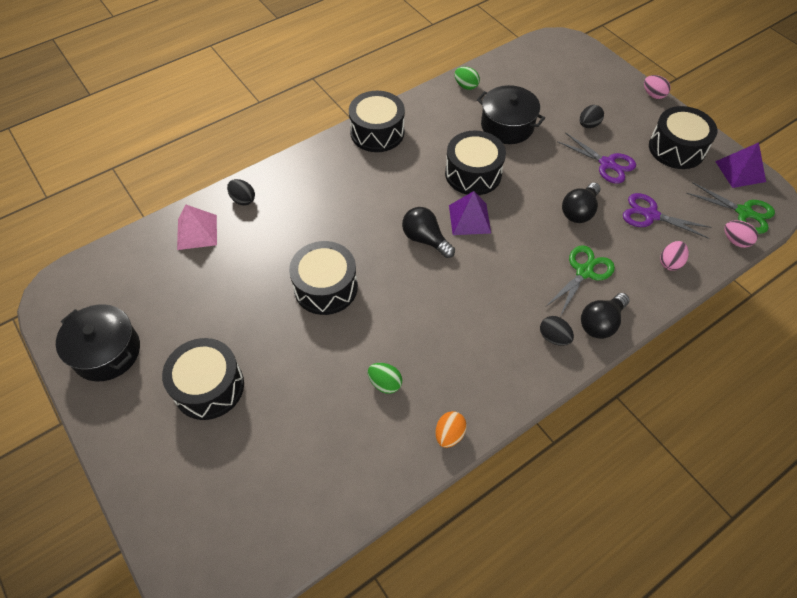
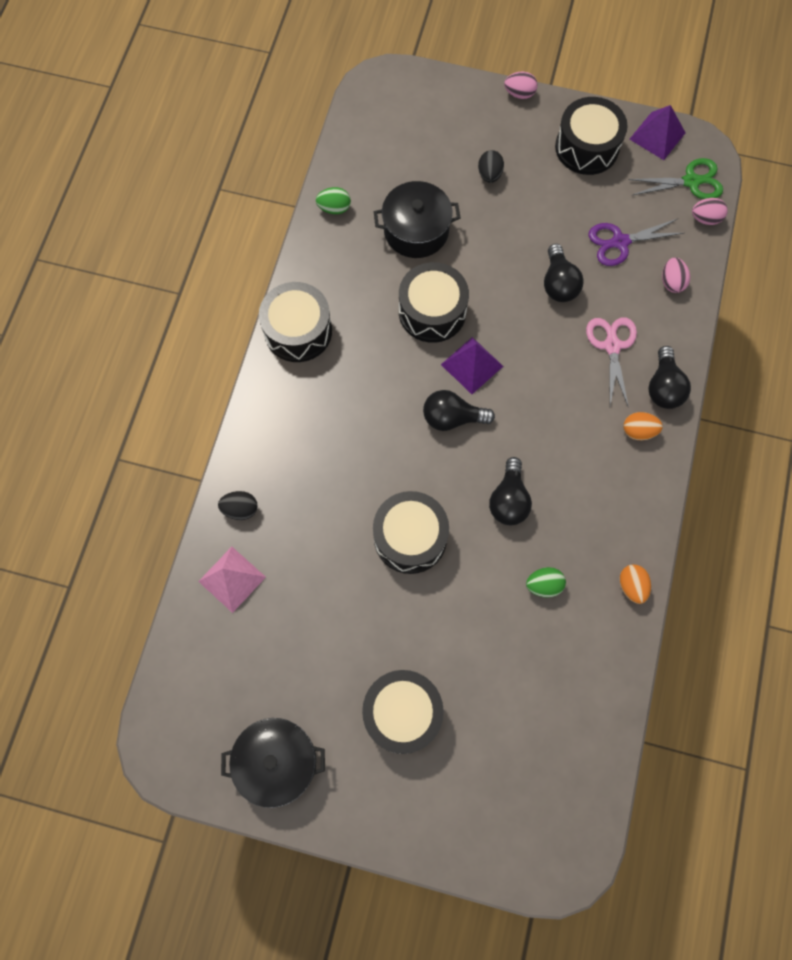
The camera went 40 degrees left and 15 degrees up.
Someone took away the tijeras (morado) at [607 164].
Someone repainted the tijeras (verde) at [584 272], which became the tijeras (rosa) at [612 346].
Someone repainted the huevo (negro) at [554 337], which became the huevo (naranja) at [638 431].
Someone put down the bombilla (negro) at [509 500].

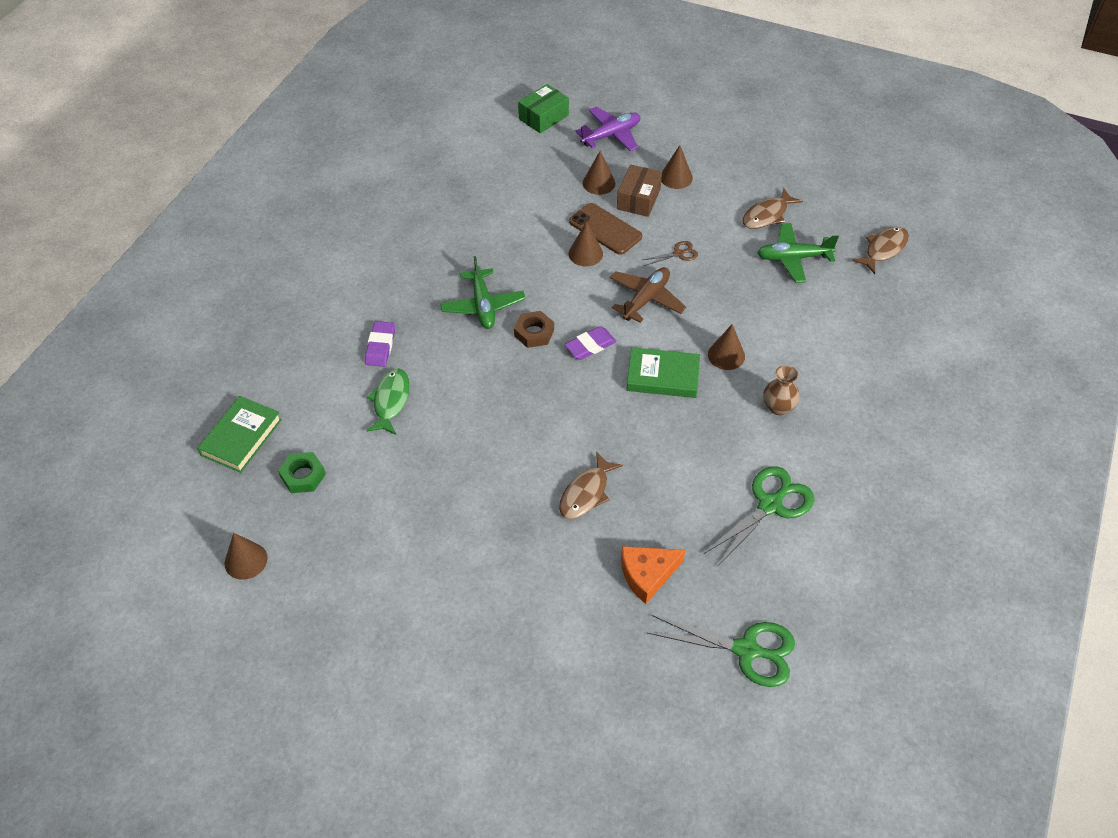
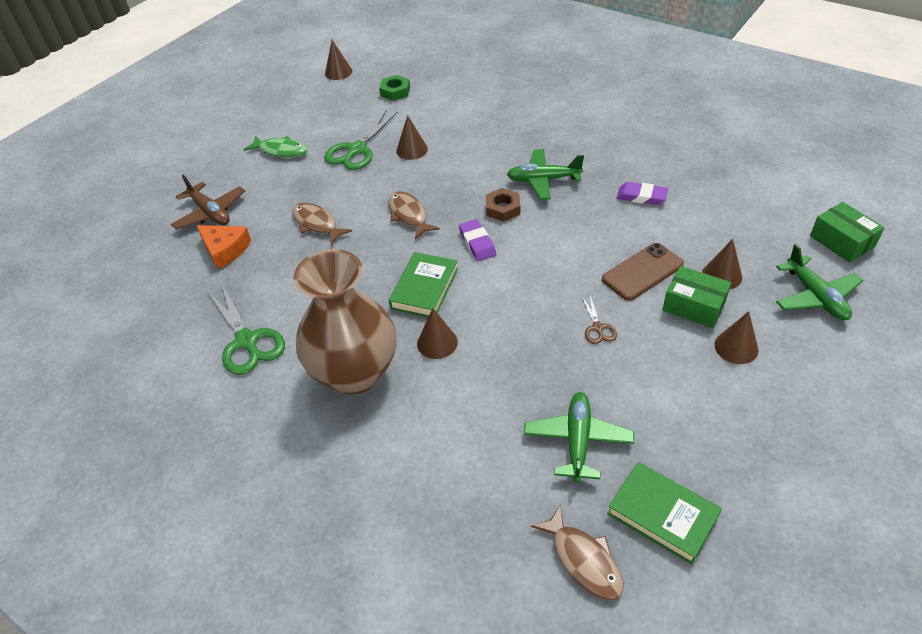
The camera went 105 degrees right and 5 degrees down.
Someone repainted the avión (morado) at [611 135], which became the avión (verde) at [815 296].
Someone repainted the caja (marrón) at [638 199], which became the caja (verde) at [693 306].
Someone carried the pez (marrón) from [767 215] to [409 215].
Someone carried the cono (marrón) from [585 253] to [412 150].
Someone carried the avión (marrón) from [646 299] to [210 213].
Someone carried the goma de borrar (morado) from [380 346] to [641 196].
Someone scaled the florero (marrón) at [778 407] by 2.47.
Someone carried the pez (verde) from [390 401] to [281 151].
Someone carried the libro (verde) from [241 437] to [662 514].
Someone rotated the queso (naranja) at [647 574] by 135 degrees clockwise.
Someone carried the tijeras (verde) from [746 650] to [356 150].

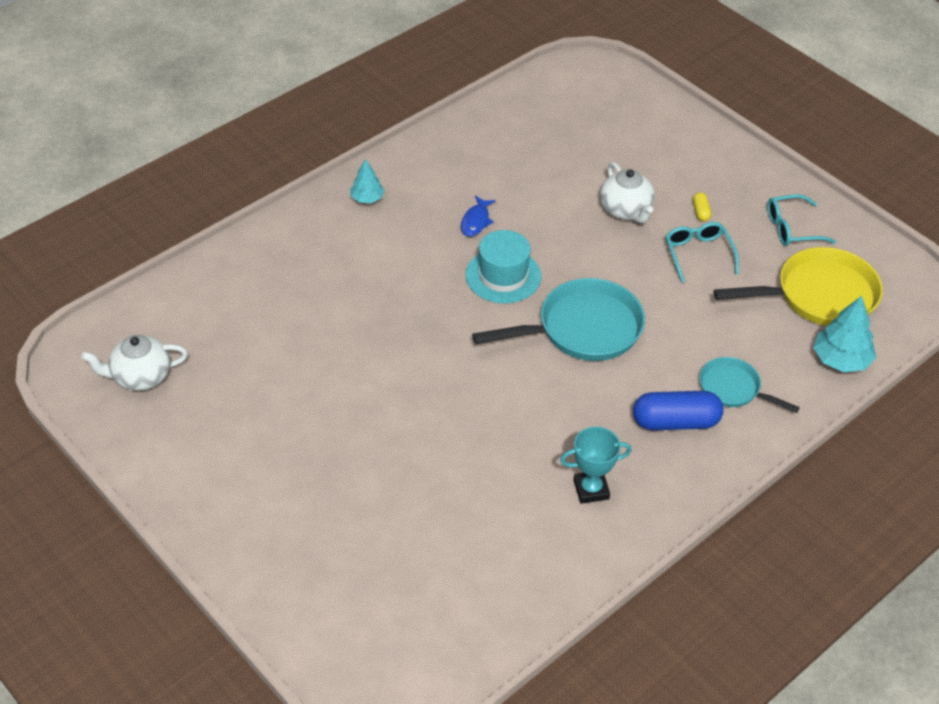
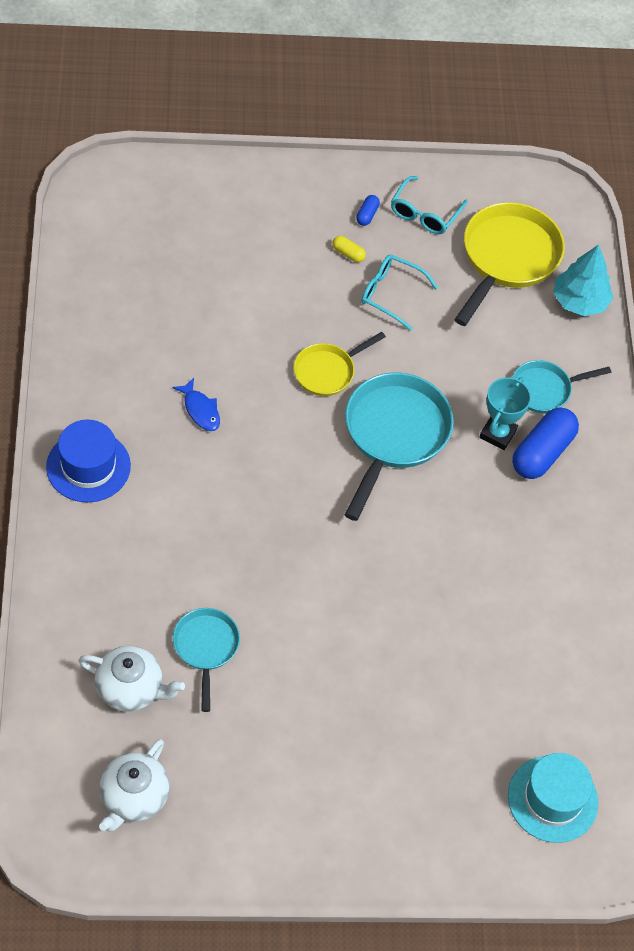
The camera went 55 degrees left and 10 degrees up.
Someone swapped the árbol (turquesa) at [367 198] for the sombrero (azul) at [88 466].
Someone carried the tetera (blanco) from [626 210] to [131 688].
Someone carried the sombrero (turquesa) from [503 276] to [552 799].
Someone carried the trofeo (turquesa) from [591 489] to [497 434].
Someone put down the cápsula (azul) at [367 215].
Someone put down the sartén (amarillo) at [327 371].
Someone put down the sartén (turquesa) at [206 648].

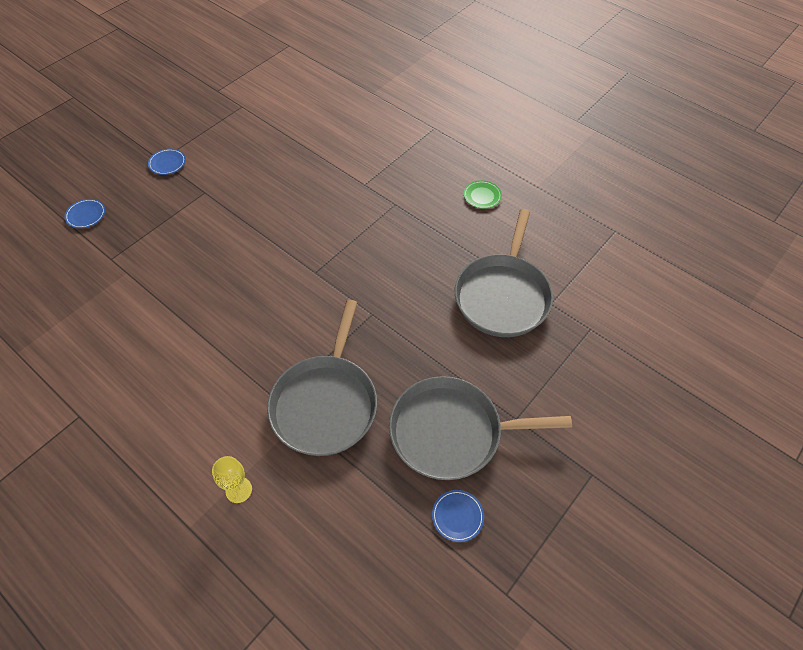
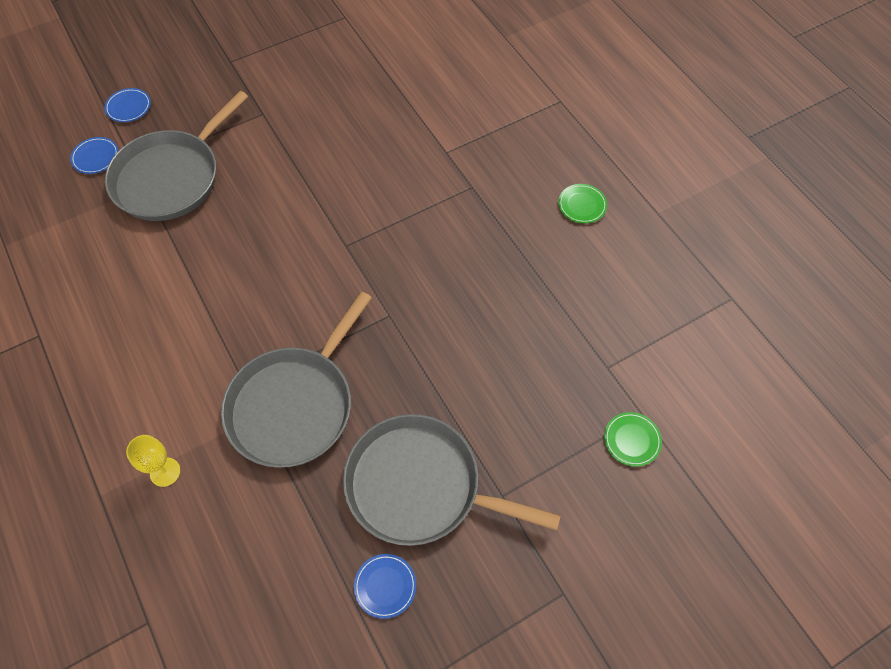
The camera went 20 degrees right and 5 degrees up.
Someone carried the plato (azul) from [167 163] to [95 157].
Someone carried the sartén (gris) from [503 295] to [171 177].
Someone put down the plato (verde) at [632 440].

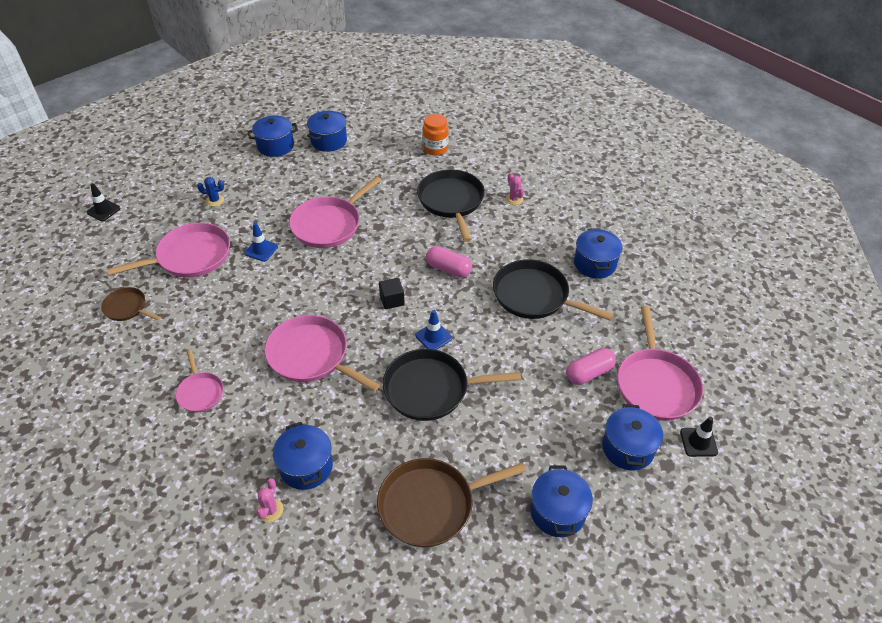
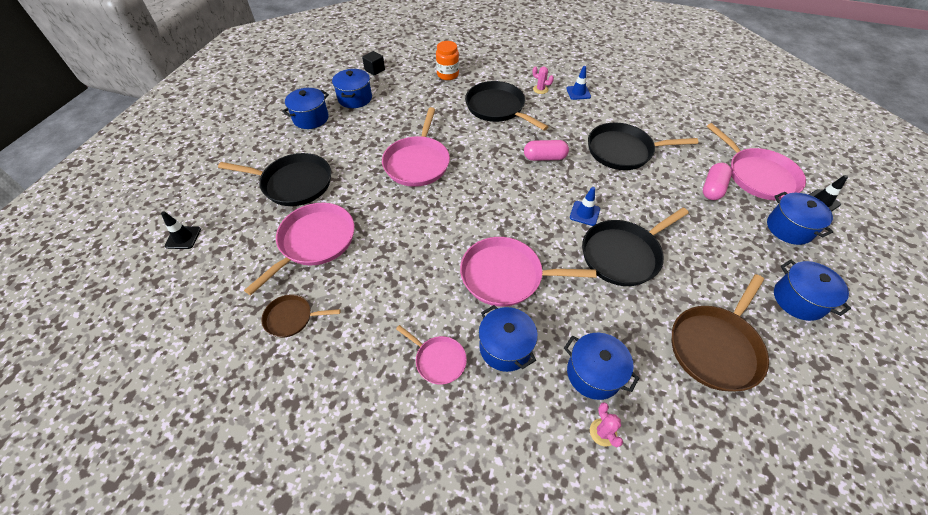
The camera went 30 degrees left and 5 degrees up.
Someone swapped the cactus (azul) at [215 200] for the sartén (negro) at [294 183].
Someone carried the cono de tráfico (azul) from [261 250] to [578 93].
Someone carried the olla (azul) from [595 264] to [505 347].
Someone carried the cubo (negro) from [392 300] to [375 70].

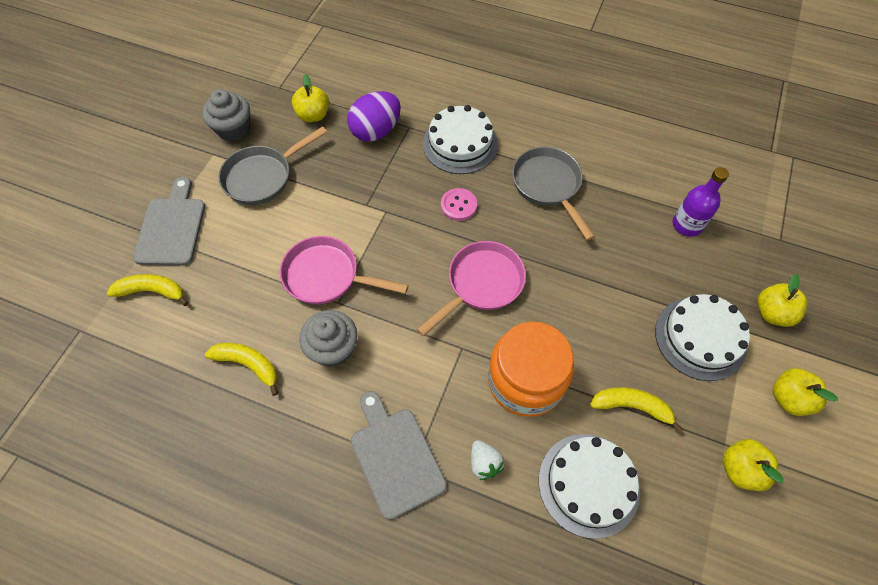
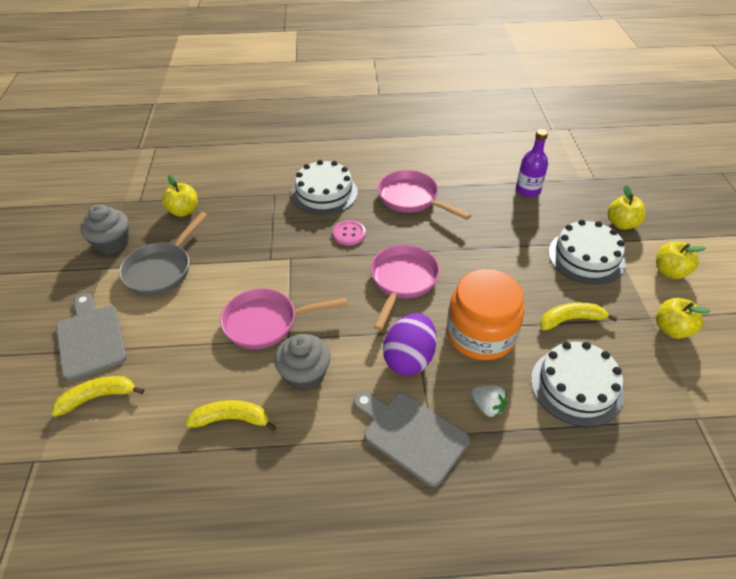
The camera went 25 degrees left and 15 degrees down.
Someone carried the huevo (morado) from [376 131] to [409 359].
Someone repainted the sartén (gris) at [548 186], which became the sartén (rosa) at [412 199].

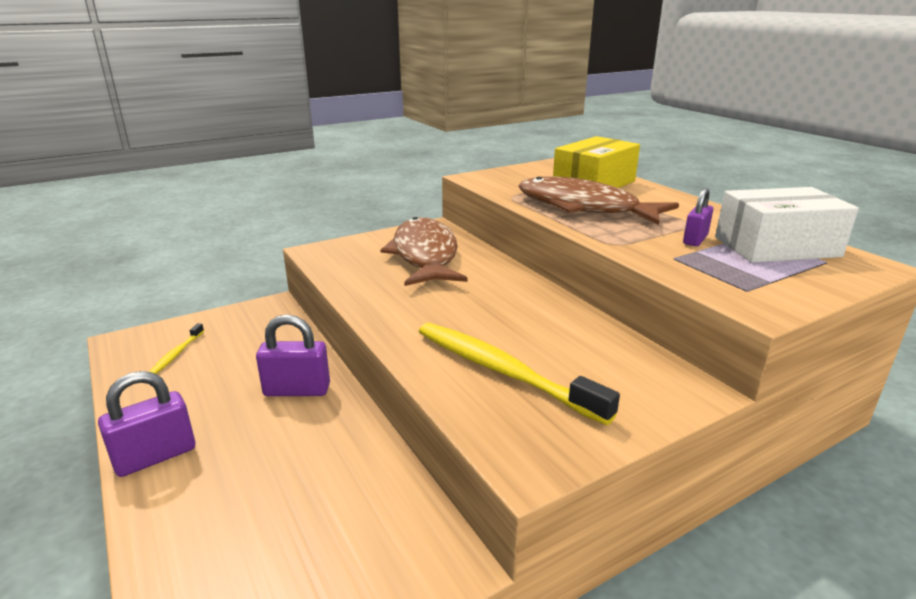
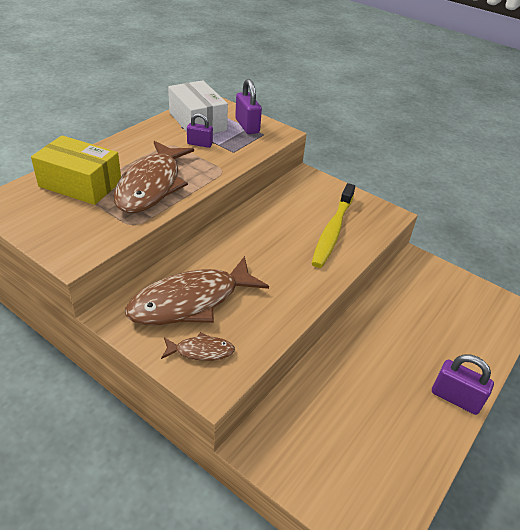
The camera went 115 degrees left and 15 degrees up.
Someone carried the candado (morado) from [297 390] to [247 126].
Someone took away the cepillo de dientes (amarillo) at [177 354].
Someone put down the pez (marrón) at [201 351].

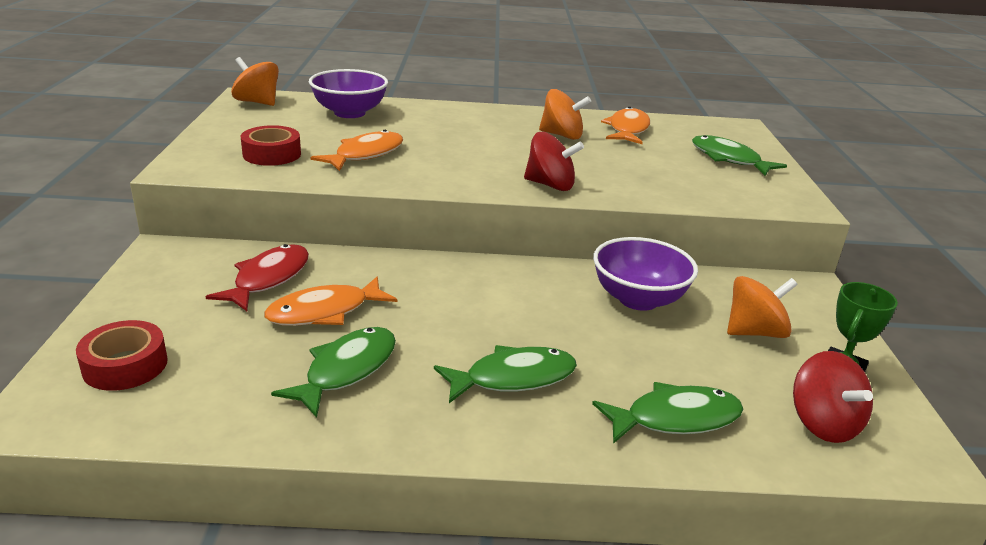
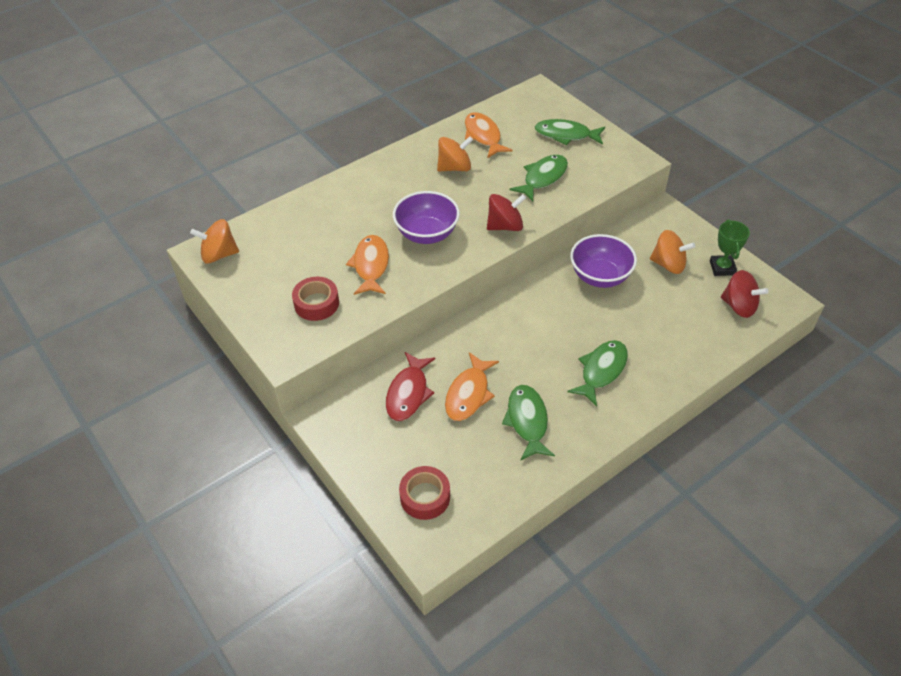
The camera went 35 degrees left and 20 degrees up.
Someone carried the cuenco (morado) from [349 113] to [427 234].
Someone rotated the pez (rojo) at [268 279] by 150 degrees counterclockwise.
Someone rotated the peonza (naranja) at [754 332] by 75 degrees clockwise.
Someone carried the pez (verde) from [675 418] to [543 178].

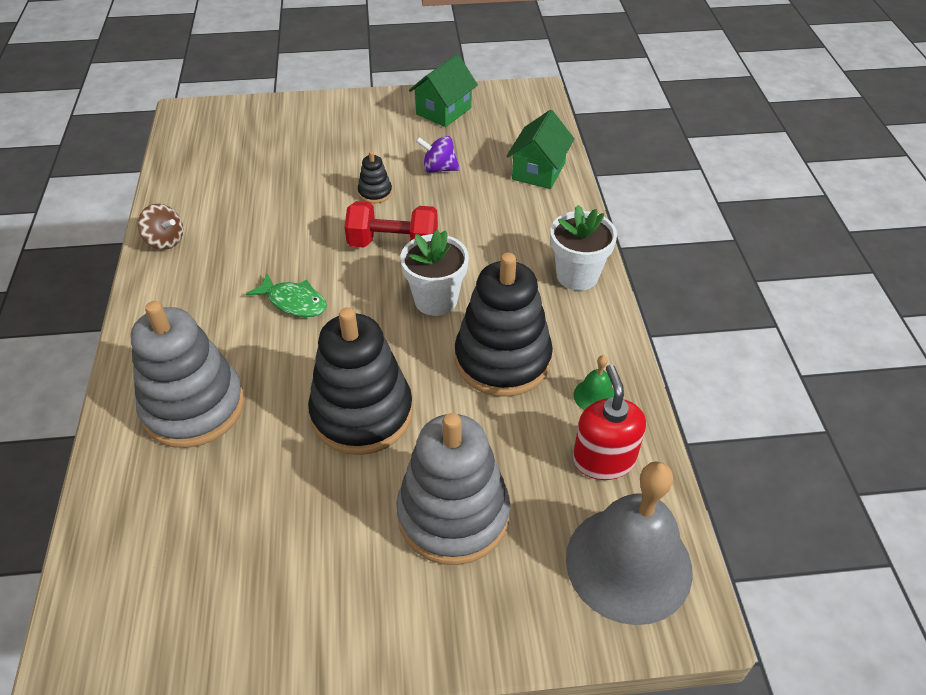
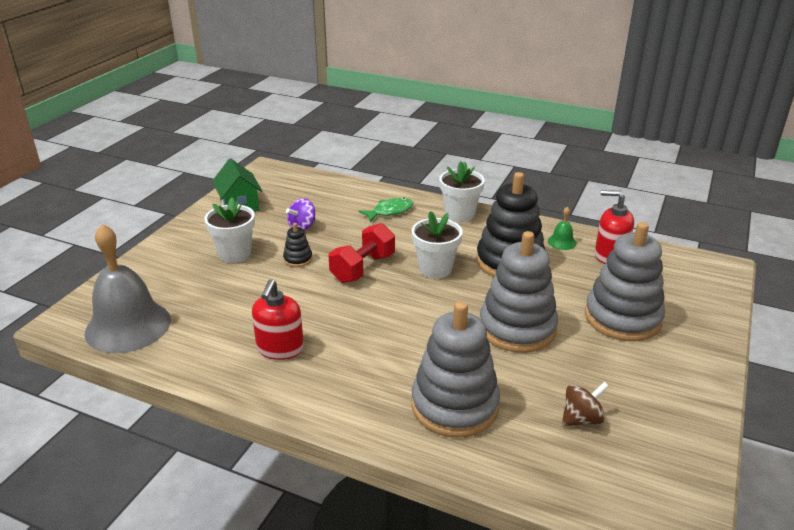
The camera went 60 degrees left and 15 degrees down.
Someone took away the casa (verde) at [538 171].
Someone carried the peonza (marrón) from [165 241] to [581 419].
Someone carried the pez (verde) from [294 302] to [390 211].
Someone repainted the juguete apilable (negro) at [362 413], which became the juguete apilable (gris) at [517 328].
Someone carried the campana (gris) from [628 563] to [128 326].
Someone put down the maceta (blanco) at [235 254].
Someone put down the dispensador de jabón (rojo) at [280 349].

